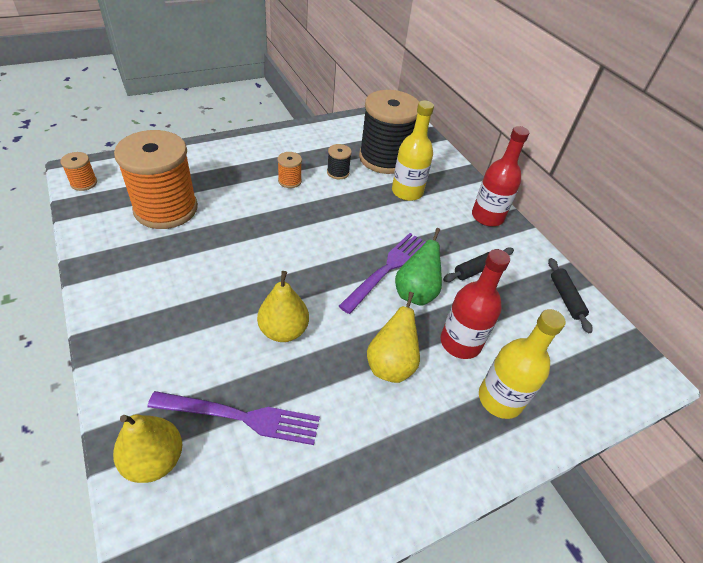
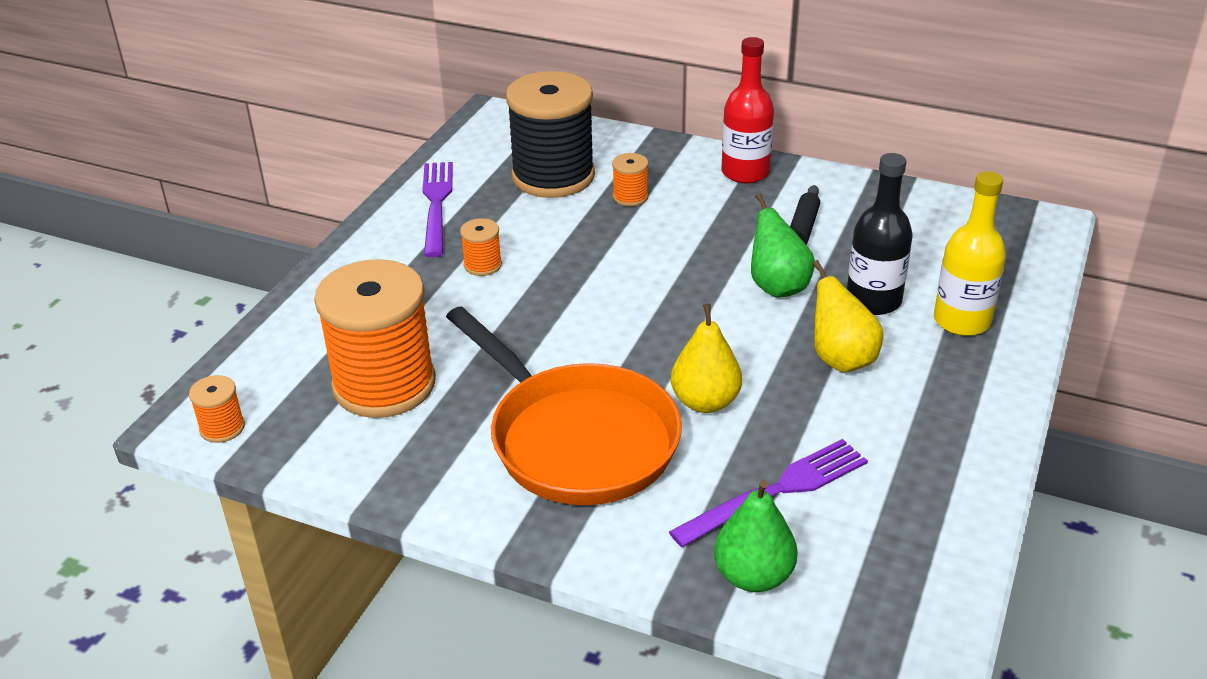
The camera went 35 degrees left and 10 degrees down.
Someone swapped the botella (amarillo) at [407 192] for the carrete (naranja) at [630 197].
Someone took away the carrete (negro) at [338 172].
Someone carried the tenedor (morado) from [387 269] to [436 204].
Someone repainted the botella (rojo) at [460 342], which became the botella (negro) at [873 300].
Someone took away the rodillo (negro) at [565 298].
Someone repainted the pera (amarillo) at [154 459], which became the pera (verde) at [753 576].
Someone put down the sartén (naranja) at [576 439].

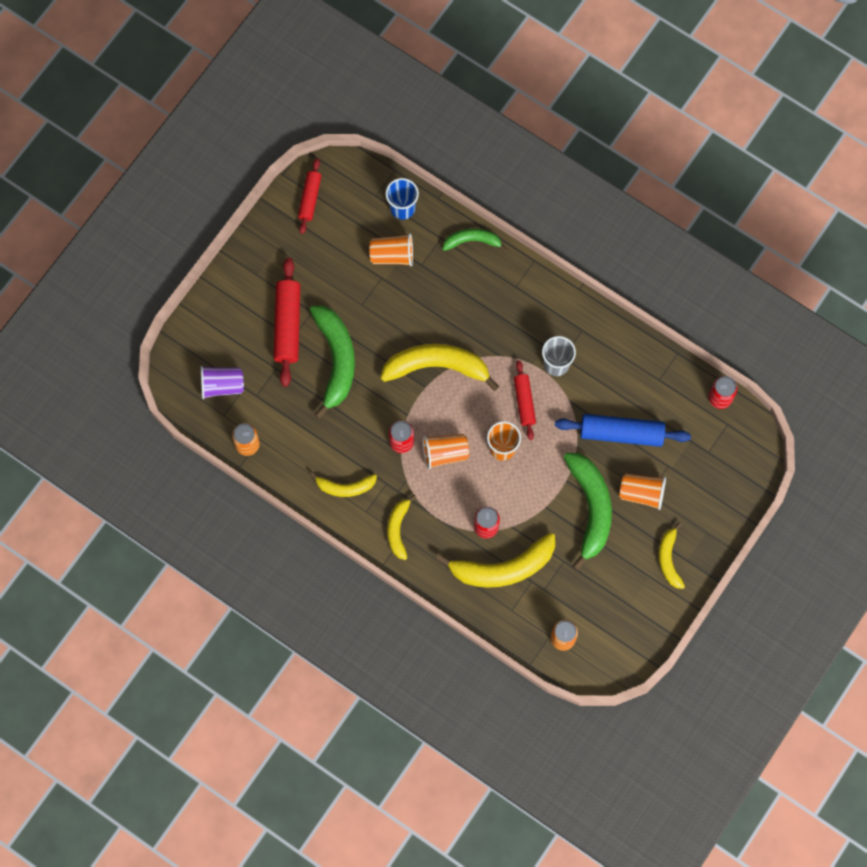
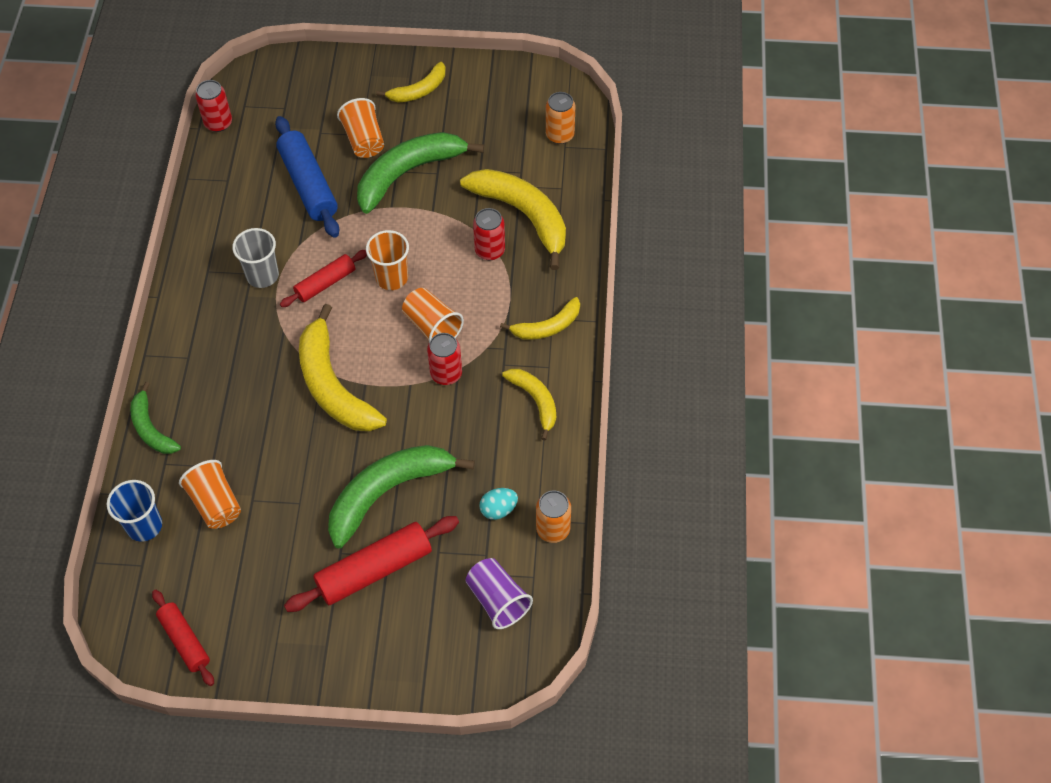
The camera went 120 degrees left and 15 degrees down.
Someone rotated the rodillo (rojo) at [309 198] by 75 degrees clockwise.
Someone put down the huevo (turquesa) at [498 509].

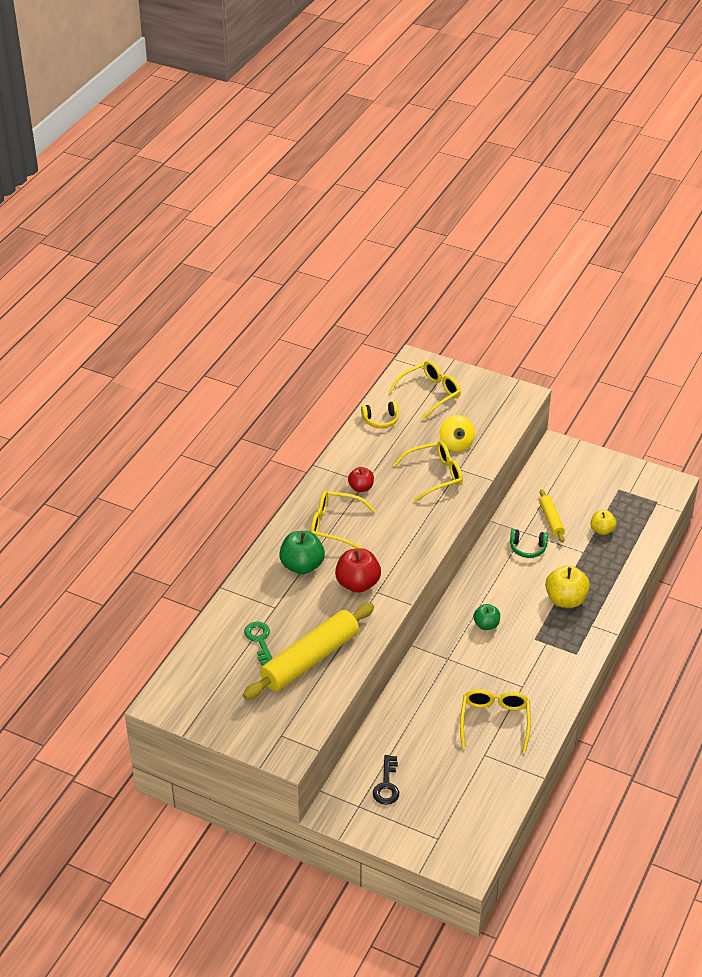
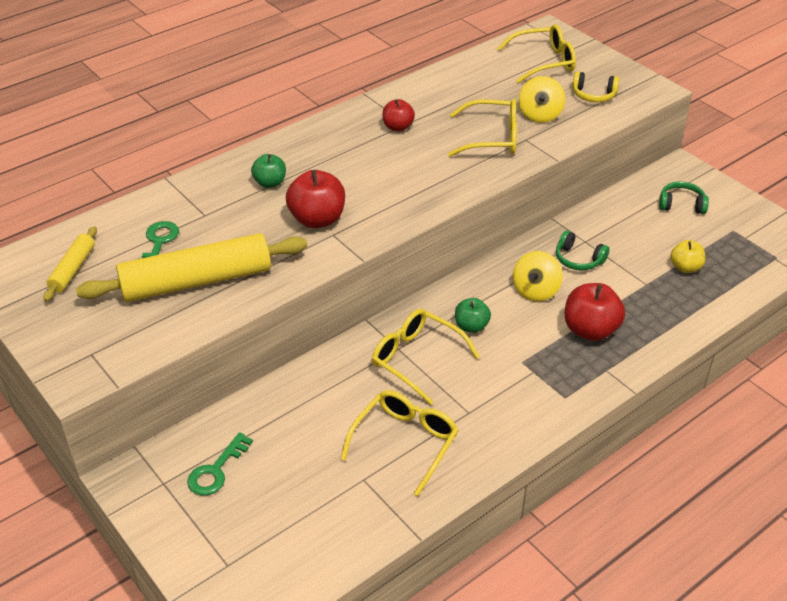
The camera went 25 degrees right and 0 degrees up.
Someone carried the auriculares (amarillo) from [381 420] to [593 95].
Someone carried the rodillo (amarillo) from [551 519] to [73 269].
Someone carried the gafas (amarillo) from [335 525] to [416 359].
Someone scaled the manzana (verde) at [302 566] by 0.61.
Someone repainted the manzana (amarillo) at [565 600], which became the manzana (rojo) at [590 330].
Someone repainted the llave (negro) at [387 785], which became the llave (verde) at [216 470].
Someone put down the auriculares (verde) at [681 205].
Someone put down the peonza (amarillo) at [535 290].

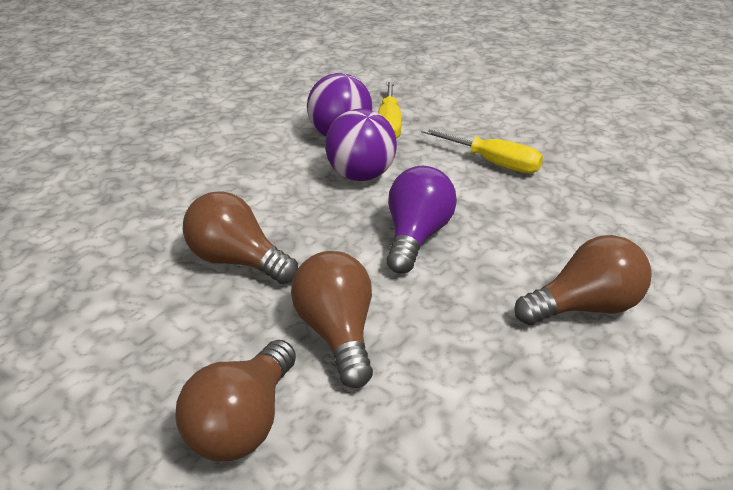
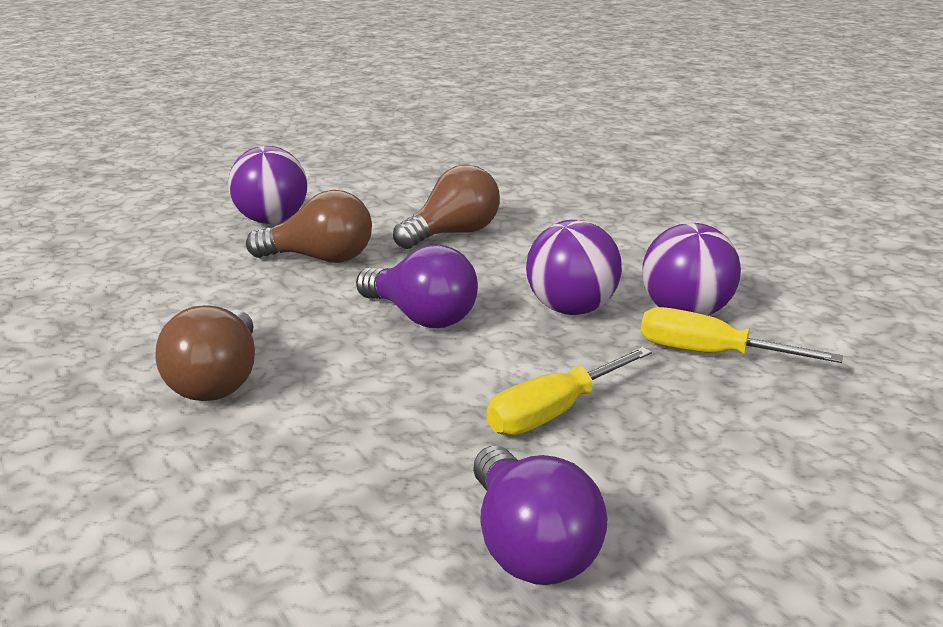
The camera went 110 degrees right and 10 degrees down.
Someone swapped the bombilla (marrón) at [243 423] for the pelota (morado) at [272 220].
Someone put down the bombilla (morado) at [529 546].

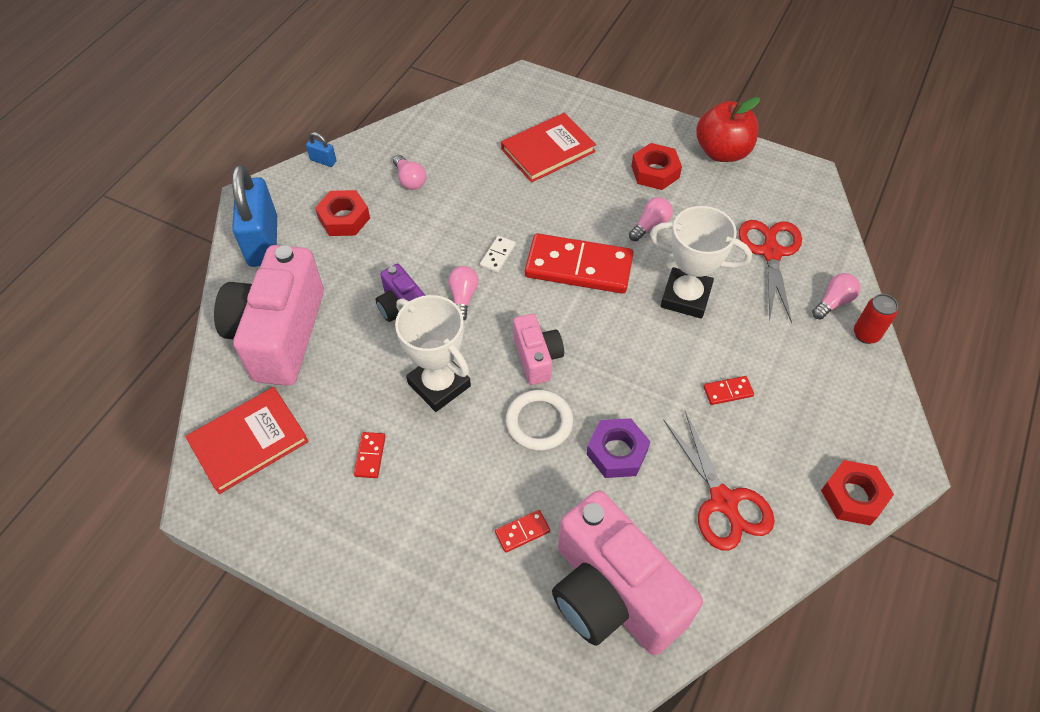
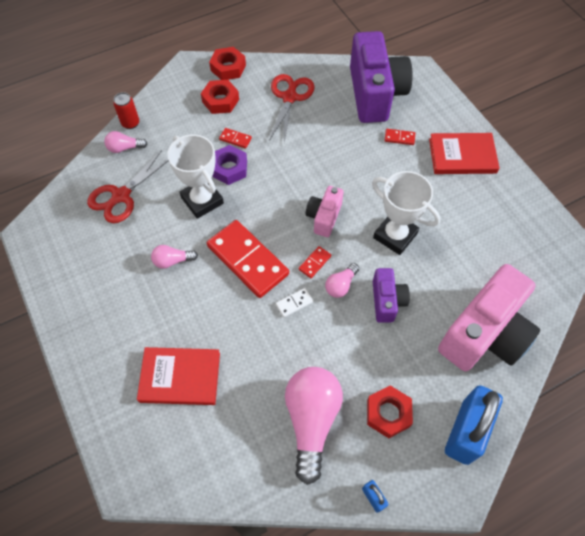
The camera went 145 degrees left and 5 degrees up.
Someone took away the manzana (rojo) at [722 152].
Someone carried the tuerca (rojo) from [655 172] to [220 100].
Someone scaled the bombilla (rosa) at [410 180] by 2.11.
Someone rotated the trofeo (blanco) at [439 384] by 45 degrees counterclockwise.
Someone carried the libro (rojo) from [249 442] to [462 156].
Someone took away the anillo (blanco) at [539 422].
Someone carried the tuerca (morado) from [617 452] to [229 168].
Someone carried the ficha de dominó (rojo) from [370 456] to [314 263].
Someone repainted the cámara (rosa) at [612 593], which became the cámara (morado) at [375 93].

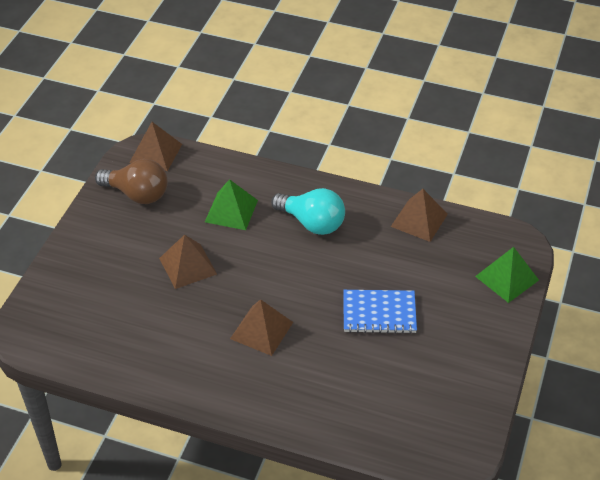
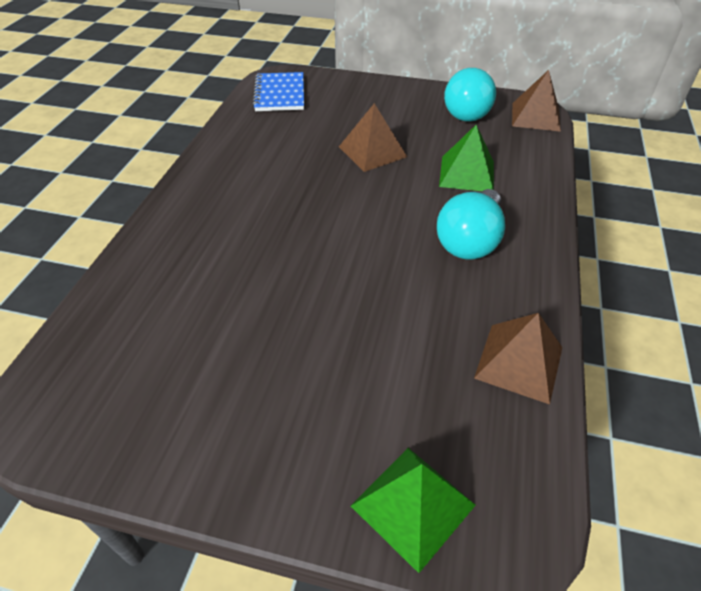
The camera went 85 degrees right and 0 degrees up.
Someone repainted the bombilla (marrón) at [137 194], which became the bombilla (turquesa) at [467 112].
Someone carried the cuaderno (azul) from [379 313] to [280 94].
Someone took away the pirámide (marrón) at [261 330].

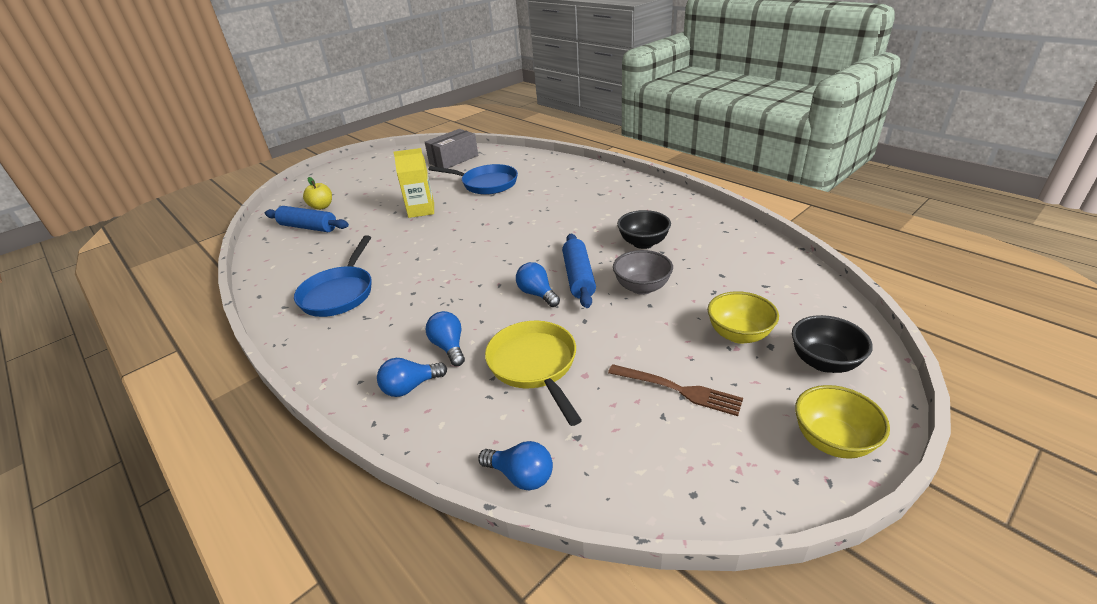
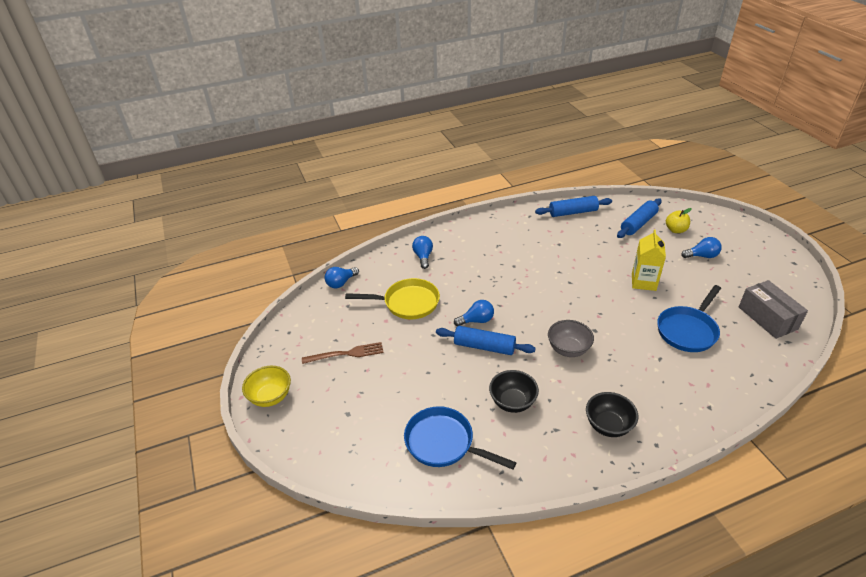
The camera went 110 degrees right and 5 degrees up.
Someone carried the sartén (azul) from [339 293] to [443 443].
Someone carried the cuenco (gris) from [642 287] to [568 349].
Someone took away the cuenco (amarillo) at [738 334].
Someone carried the bombilla (azul) from [449 347] to [702 256].
Someone carried the cuenco (negro) from [824 362] to [608 425].
Someone rotated the tenedor (marrón) at [679 390] by 150 degrees counterclockwise.
Someone put down the rodillo (azul) at [573 212].

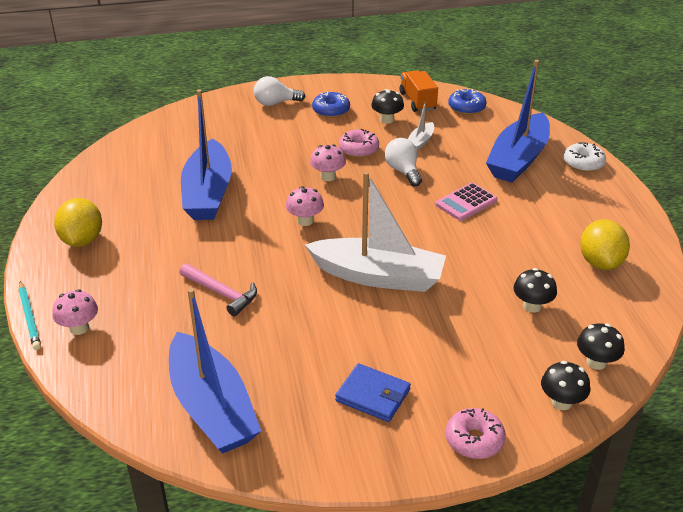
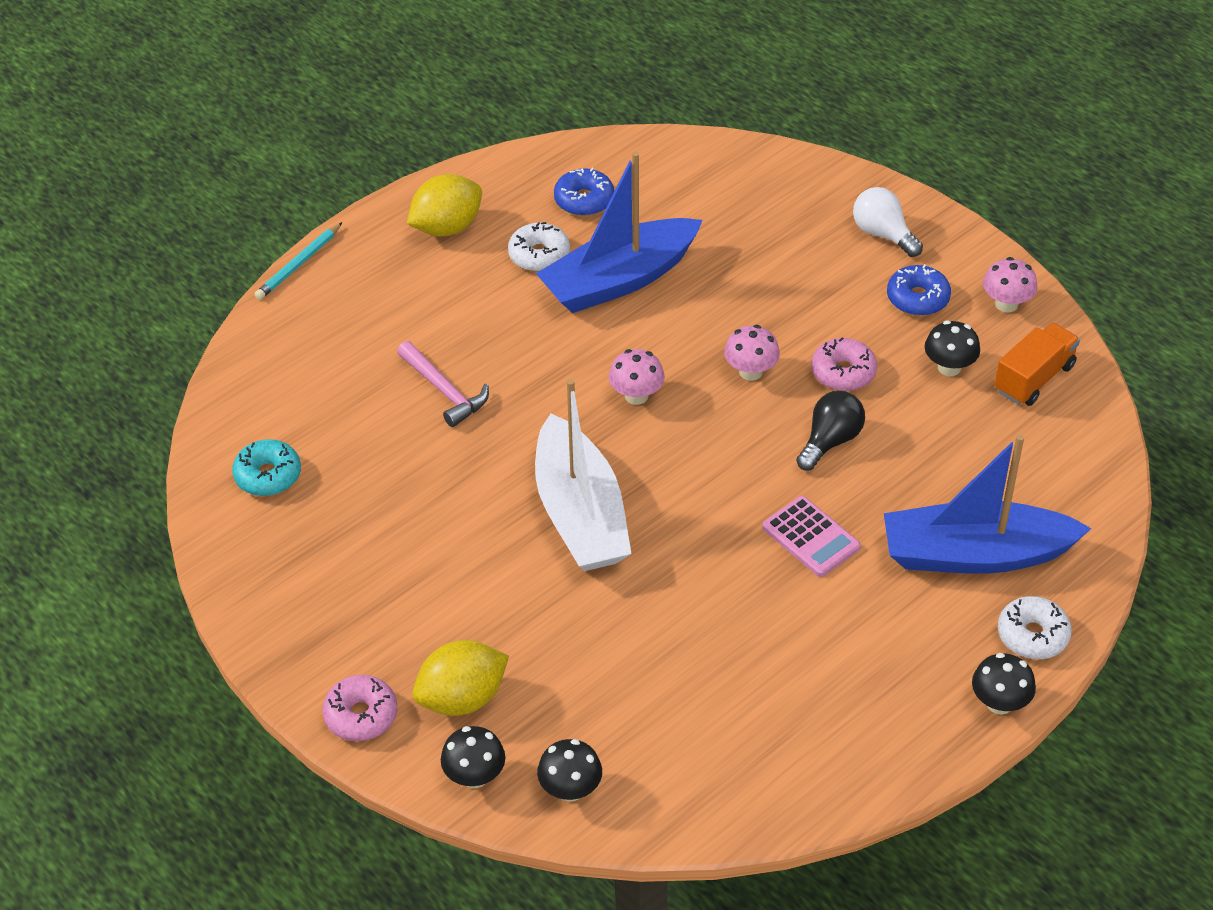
The camera went 60 degrees right and 10 degrees up.
Someone carried the rosquilla (azul) from [466 108] to [584 200].
Someone took away the barco (blanco) at [420 142].
Someone repainted the bombilla (blanco) at [403 171], which became the bombilla (negro) at [830 441].
Someone rotated the calculadora (rosa) at [466 202] by 150 degrees counterclockwise.
Someone carried the limón (amarillo) from [600 262] to [462 698].
Someone rotated the martillo (rosa) at [222 293] by 45 degrees counterclockwise.
Someone carried the seta (negro) from [532 306] to [999 703].
Someone swapped the barco (azul) at [212 407] for the rosquilla (turquesa) at [268 475].
Someone carried the seta (rosa) from [79 328] to [1006 304].
Someone took away the cartera (azul) at [373 395].
Someone put down the rosquilla (blanco) at [539 255].

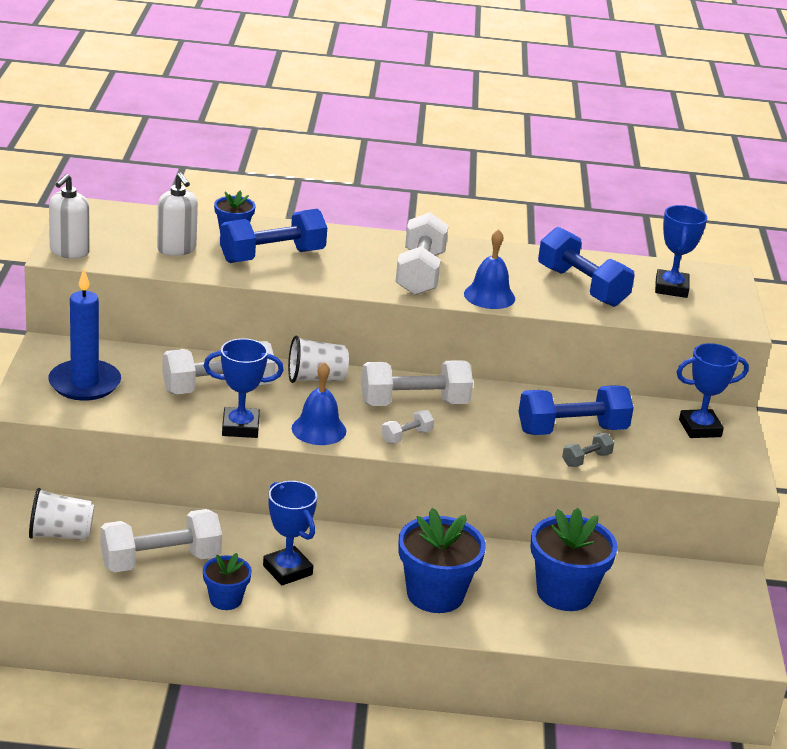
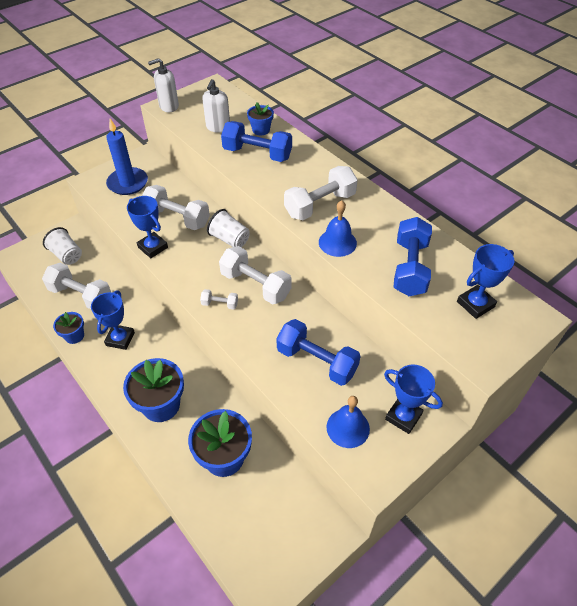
The camera went 50 degrees right and 20 degrees up.
Someone carried the campana (azul) from [319 429] to [348 427].
Someone took away the mancuerna (gris) at [586 459].

